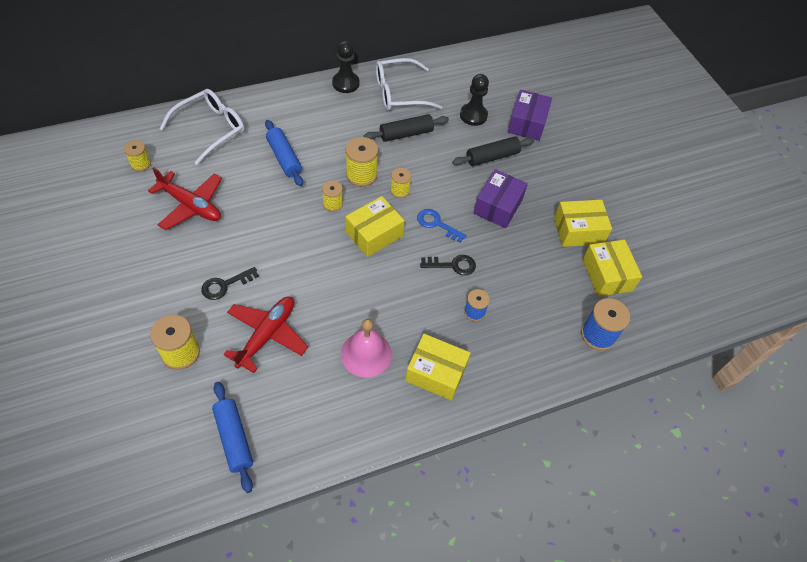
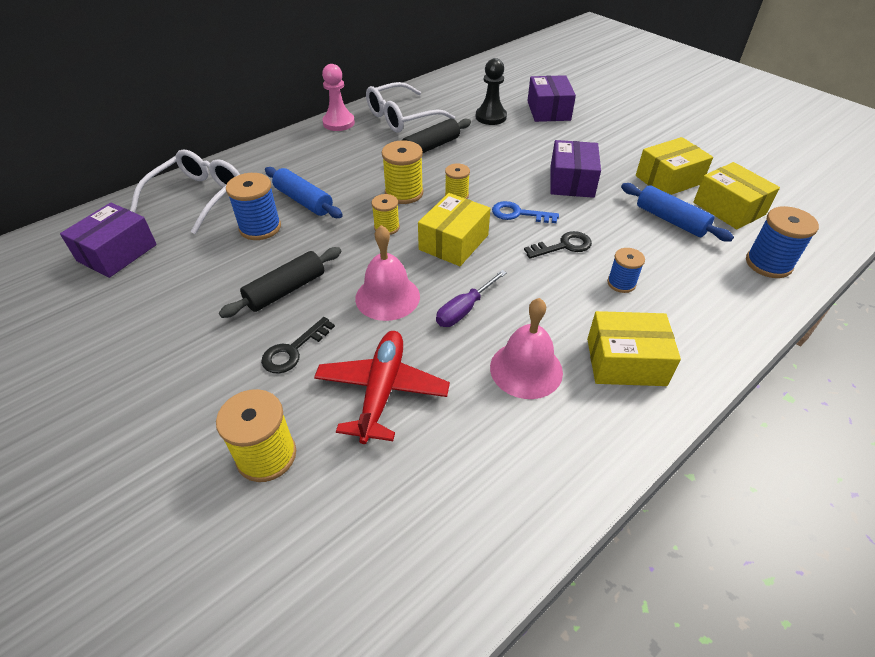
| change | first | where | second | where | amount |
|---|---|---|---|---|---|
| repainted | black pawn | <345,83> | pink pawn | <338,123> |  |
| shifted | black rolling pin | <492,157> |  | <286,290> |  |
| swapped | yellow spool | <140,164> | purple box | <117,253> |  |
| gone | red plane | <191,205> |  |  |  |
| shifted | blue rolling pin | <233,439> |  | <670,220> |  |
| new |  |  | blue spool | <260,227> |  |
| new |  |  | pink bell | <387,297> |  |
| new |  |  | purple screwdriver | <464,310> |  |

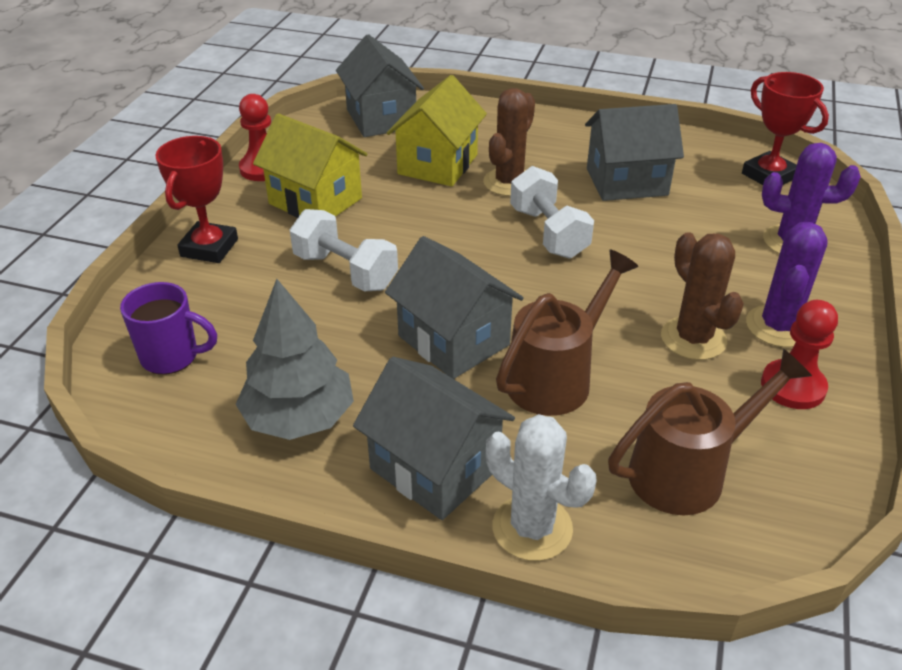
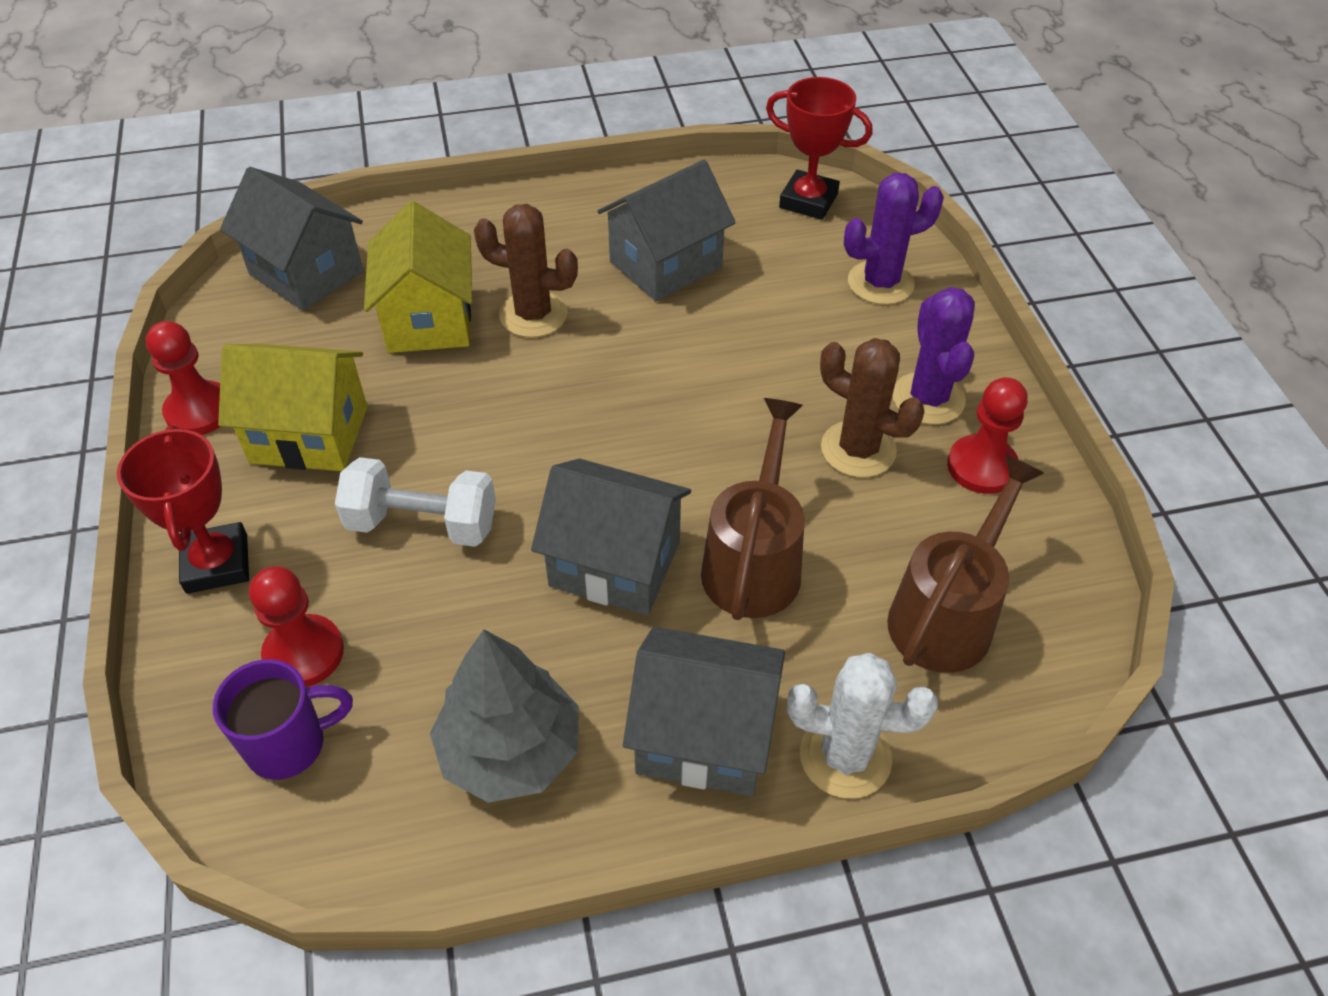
| change | first | where | second | where | amount |
|---|---|---|---|---|---|
| rotated | brown cactus | <509,182> |  | <533,315> | 75 degrees counterclockwise |
| gone | white dumbbell | <548,233> |  |  |  |
| new |  |  | red pawn | <304,653> |  |

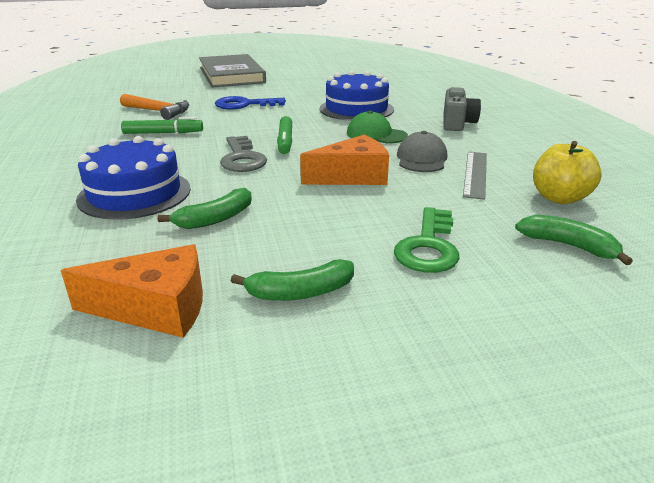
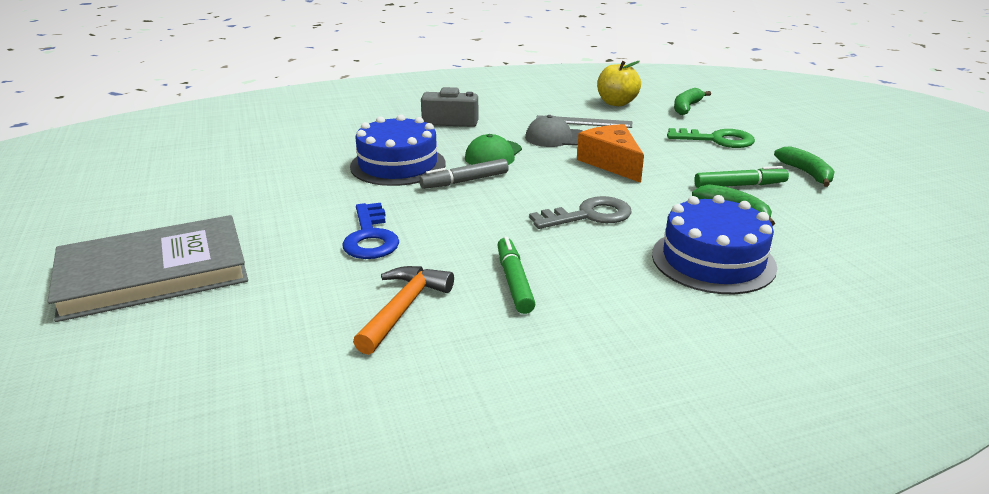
| change | first | where | second | where | amount |
|---|---|---|---|---|---|
| shifted | green marker | <285,141> |  | <740,185> |  |
| gone | orange cheese | <156,308> |  |  |  |
| new |  |  | grey marker | <464,181> |  |

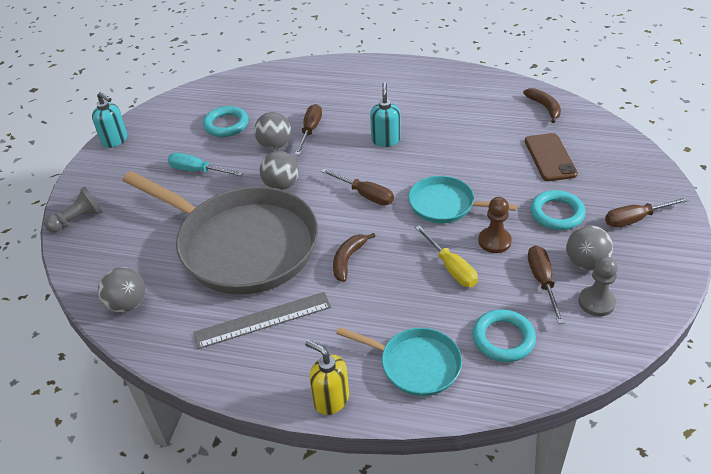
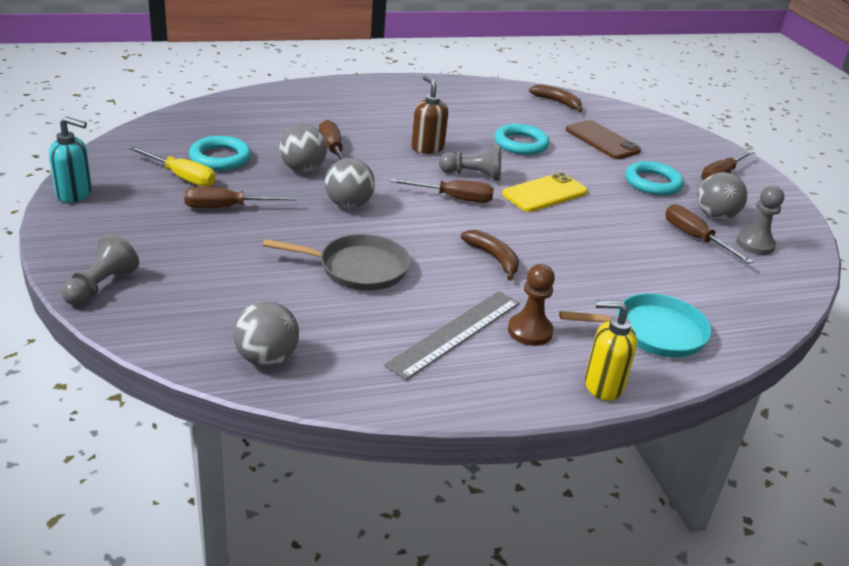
| change | first | where | second | where | amount |
|---|---|---|---|---|---|
| repainted | turquoise soap dispenser | <385,140> | brown soap dispenser | <427,148> |  |
| repainted | turquoise screwdriver | <197,171> | brown screwdriver | <227,207> |  |
| scaled | grey pan | <242,245> |  | <358,268> | x0.48 |
| swapped | turquoise pan | <445,205> | yellow phone | <544,193> |  |
| shifted | brown pawn | <494,241> |  | <530,331> |  |
| shifted | yellow screwdriver | <451,267> |  | <182,177> |  |
| rotated | brown banana | <348,260> |  | <493,258> | 150 degrees clockwise |
| shifted | turquoise ring | <503,338> |  | <521,144> |  |
| new |  |  | grey pawn | <473,175> |  |

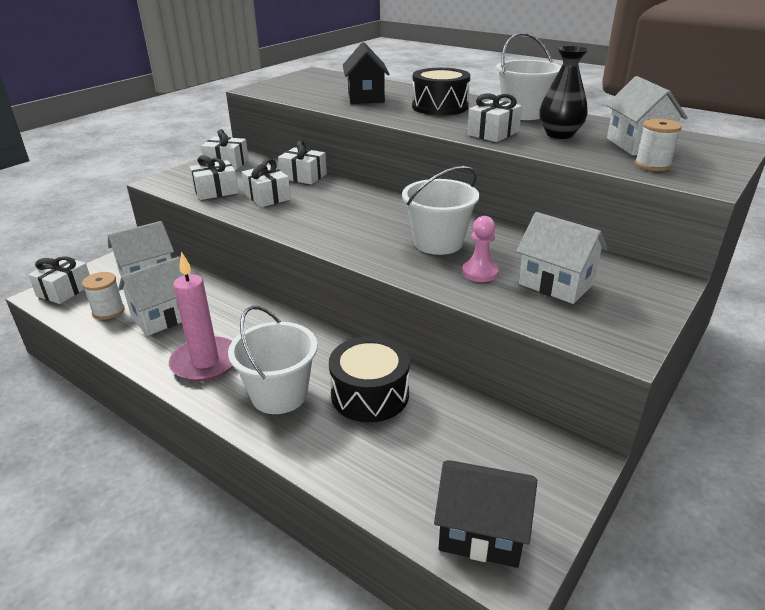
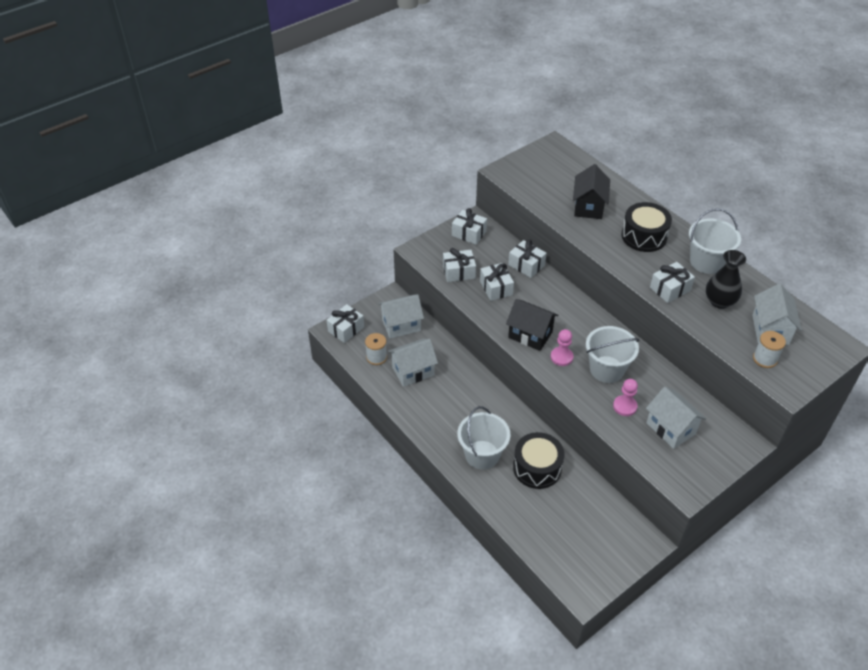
| change | first | where | second | where | amount |
|---|---|---|---|---|---|
| gone | pink candle | <205,362> |  |  |  |
| shifted | black house | <481,532> |  | <530,335> |  |
| new |  |  | pink pawn | <561,357> |  |

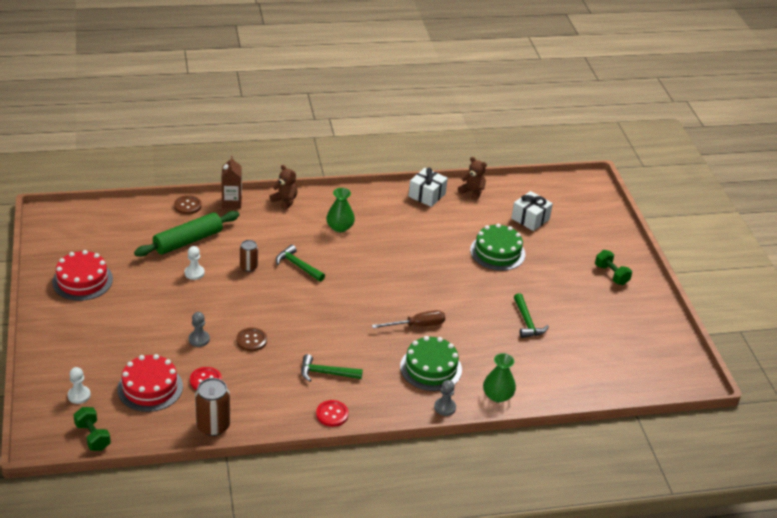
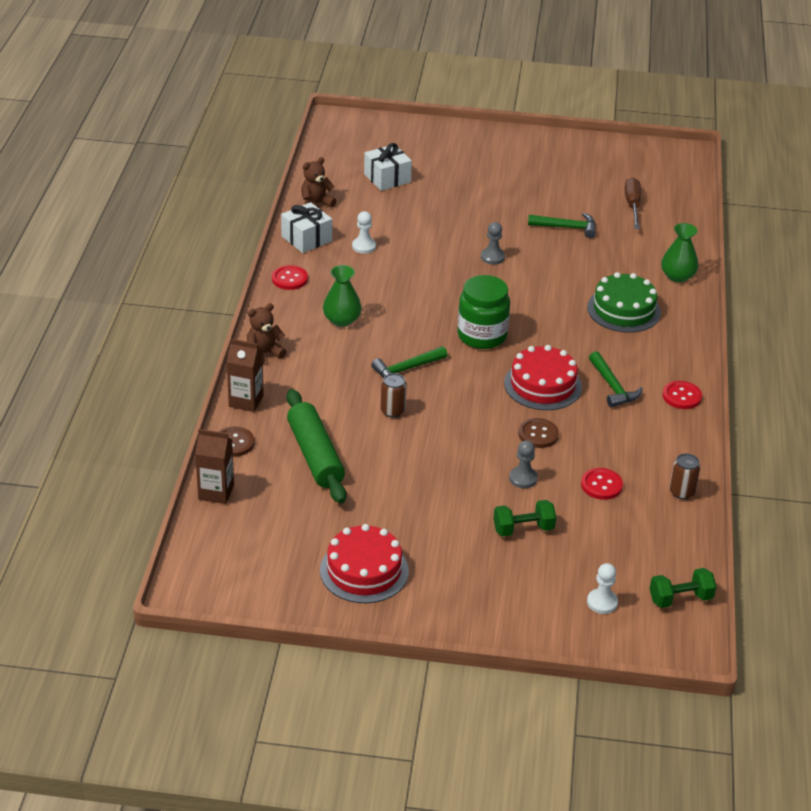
| change | first | where | second | where | amount |
|---|---|---|---|---|---|
| gone | green cake | <497,252> |  |  |  |
| shifted | white pawn | <194,273> |  | <364,246> |  |
| shifted | green dumbbell | <611,275> |  | <523,529> |  |
| shifted | brown screwdriver | <417,325> |  | <632,205> |  |
| shifted | red cake | <150,387> |  | <542,385> |  |
| rotated | green hammer | <326,373> |  | <612,387> | 45 degrees counterclockwise |
| scaled | brown can | <213,426> |  | <681,492> | x0.62 |
| shifted | grey pawn | <445,407> |  | <492,257> |  |
| new |  |  | red button | <289,279> |  |
| new |  |  | green jar | <482,336> |  |
| new |  |  | brown carton | <216,492> |  |

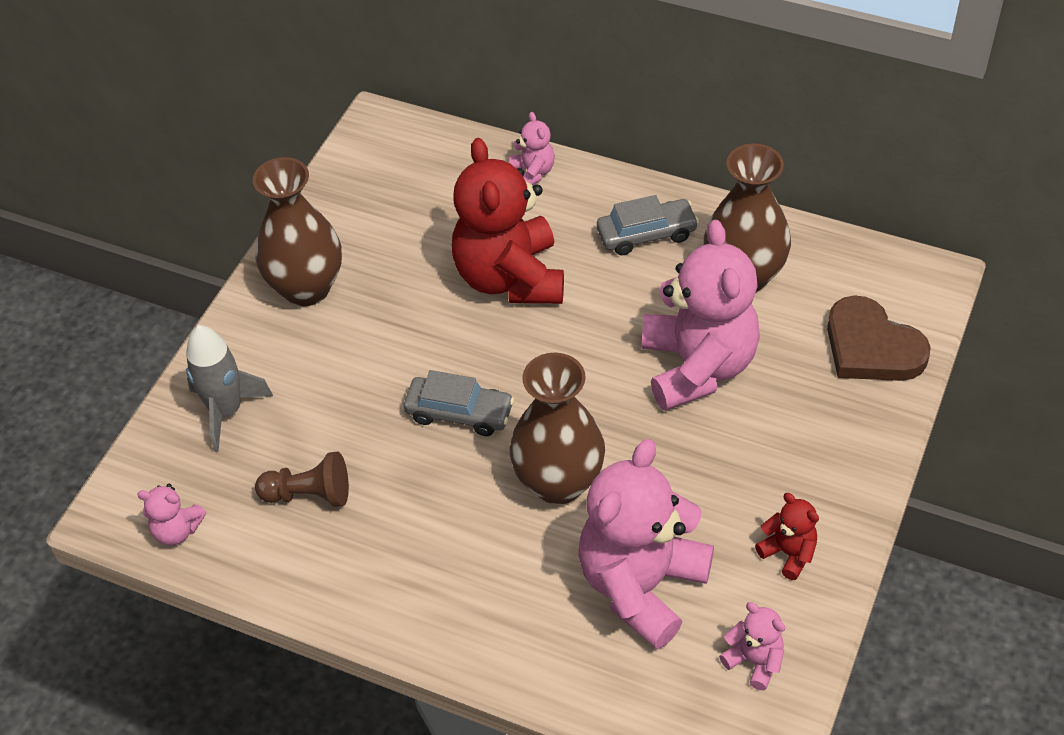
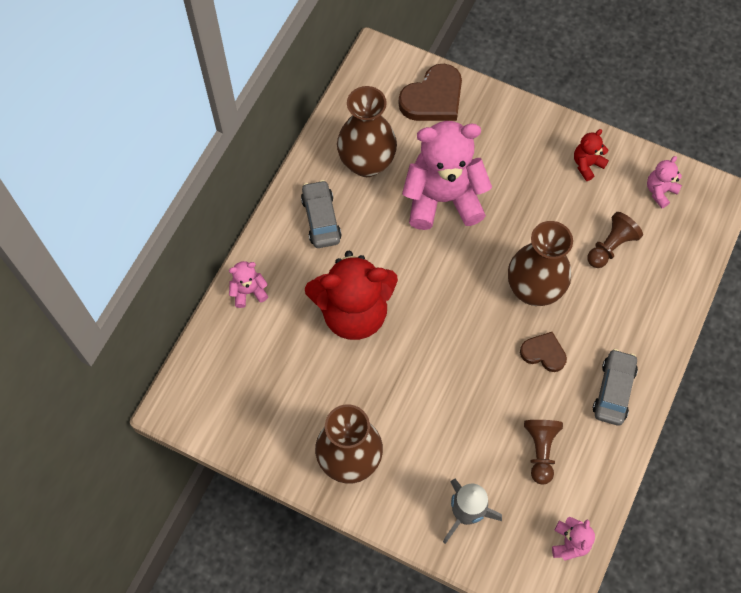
| change | first | where | second | where | amount |
|---|---|---|---|---|---|
| shifted | grey car | <459,413> |  | <613,390> |  |
| swapped | pink teddy bear | <641,585> | brown pawn | <610,246> |  |
| new |  |  | brown heart | <543,353> |  |

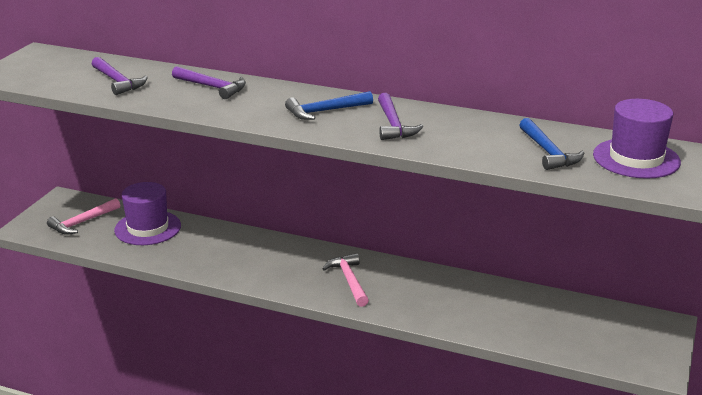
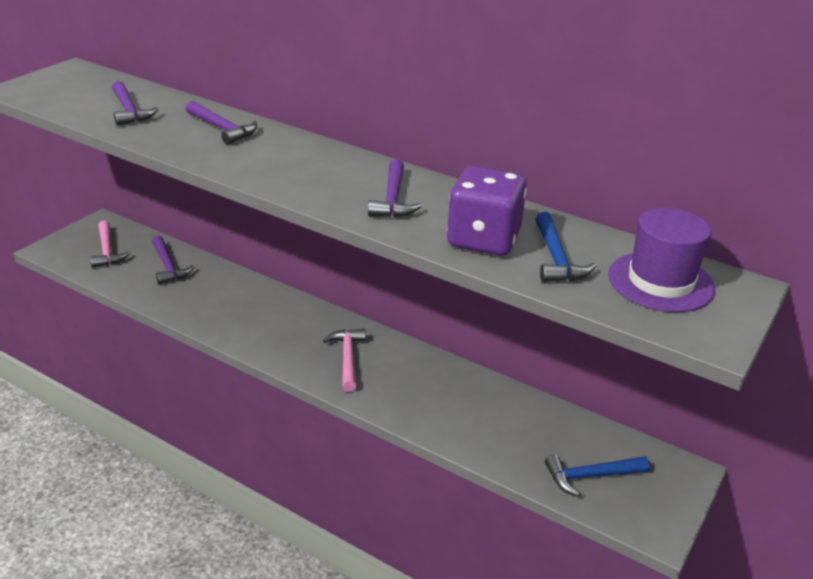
| change | first | where | second | where | amount |
|---|---|---|---|---|---|
| shifted | blue hammer | <325,111> |  | <590,476> |  |
| swapped | purple hat | <148,228> | purple hammer | <168,266> |  |
| rotated | pink hammer | <82,222> |  | <107,251> | 75 degrees counterclockwise |
| new |  |  | purple dice | <483,239> |  |

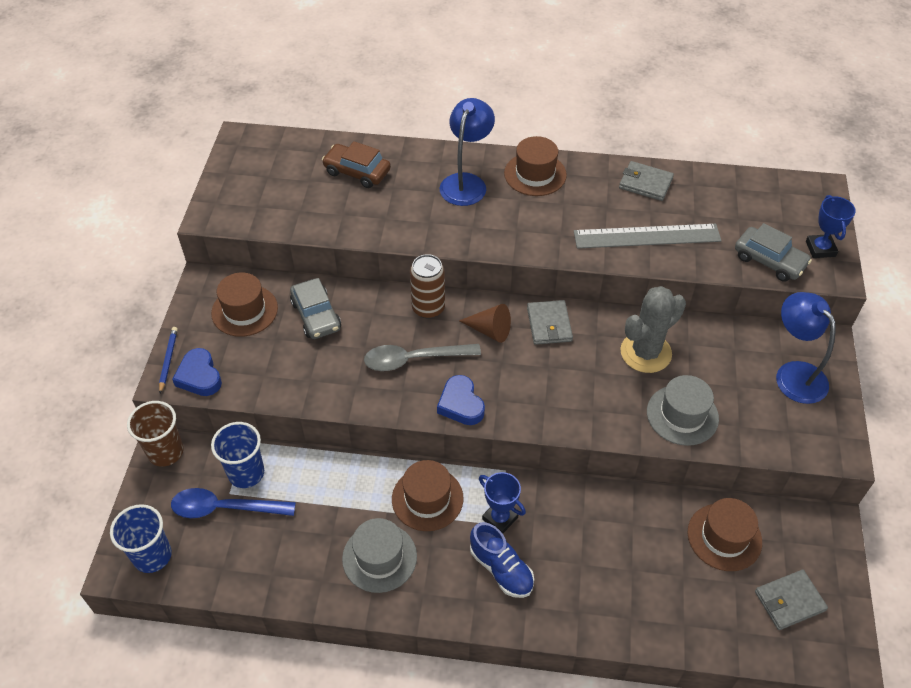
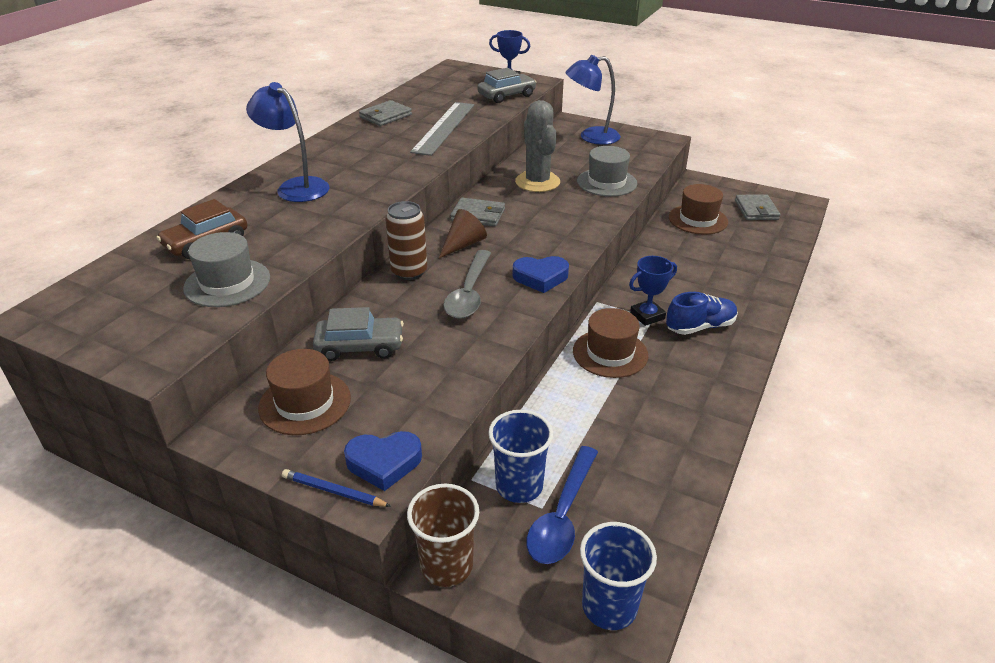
| change | first | where | second | where | amount |
|---|---|---|---|---|---|
| gone | brown hat | <535,174> |  |  |  |
| shifted | grey hat | <379,557> |  | <227,283> |  |

